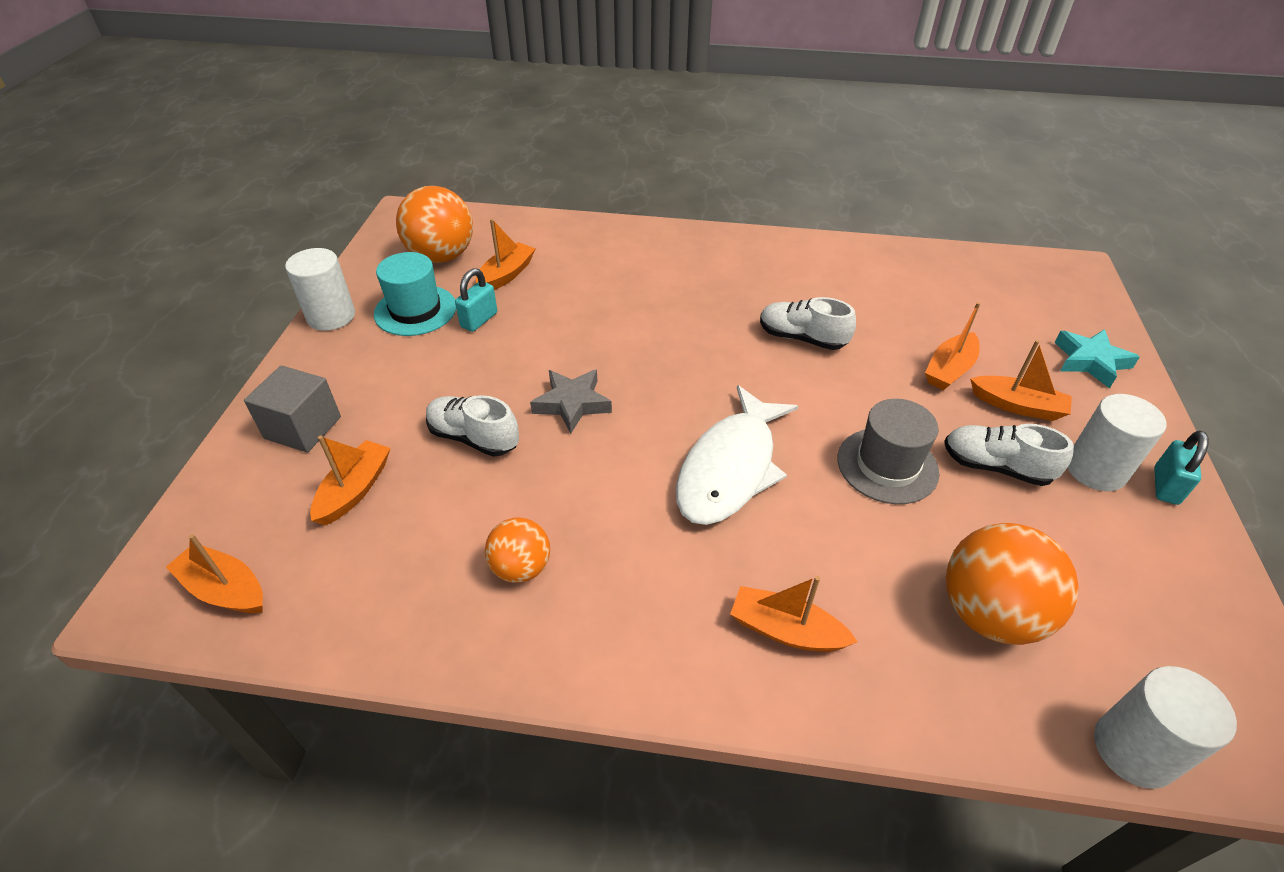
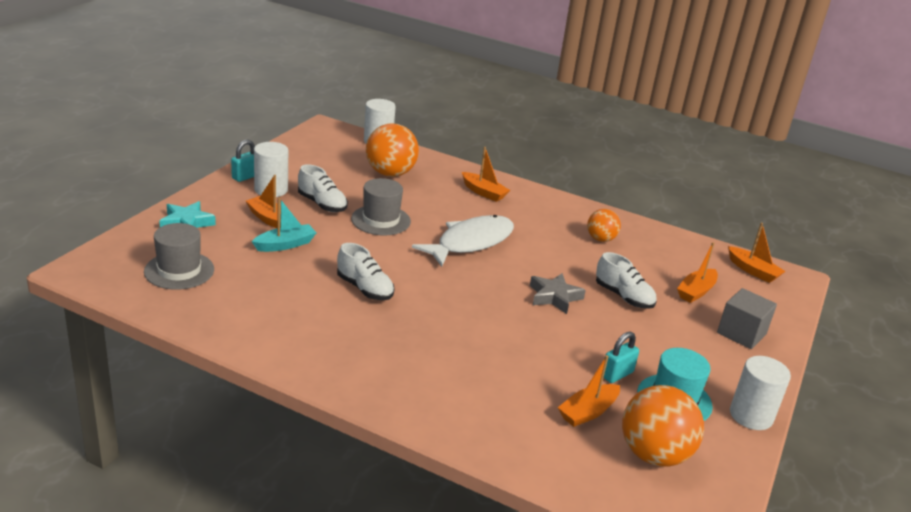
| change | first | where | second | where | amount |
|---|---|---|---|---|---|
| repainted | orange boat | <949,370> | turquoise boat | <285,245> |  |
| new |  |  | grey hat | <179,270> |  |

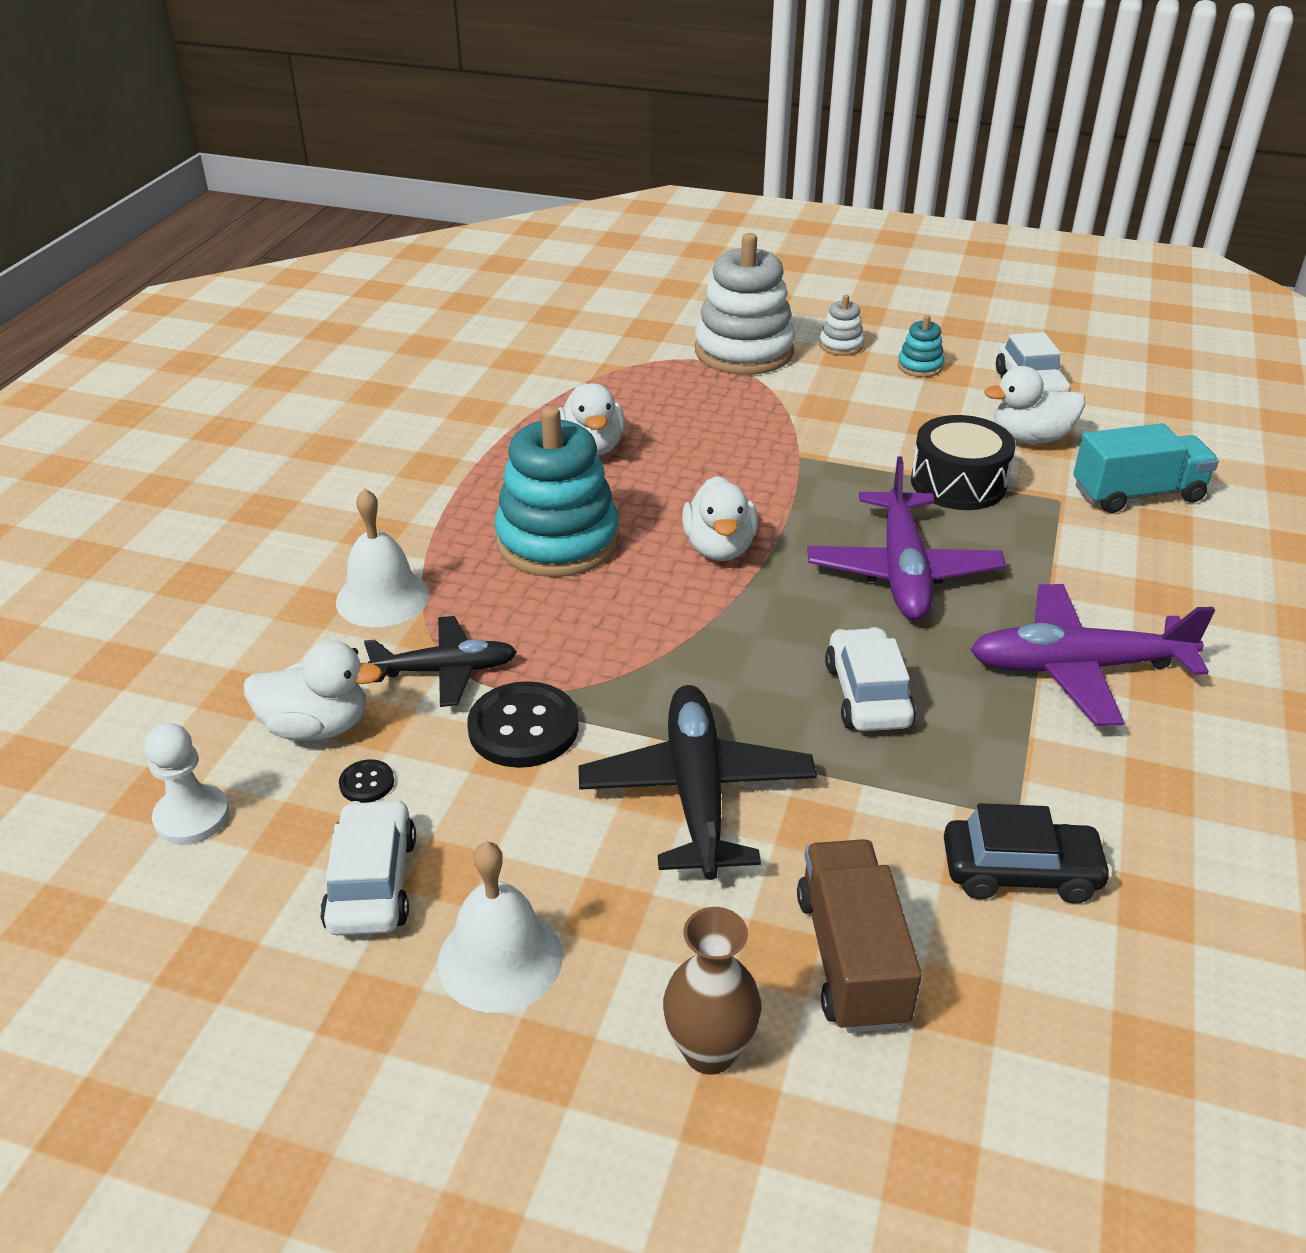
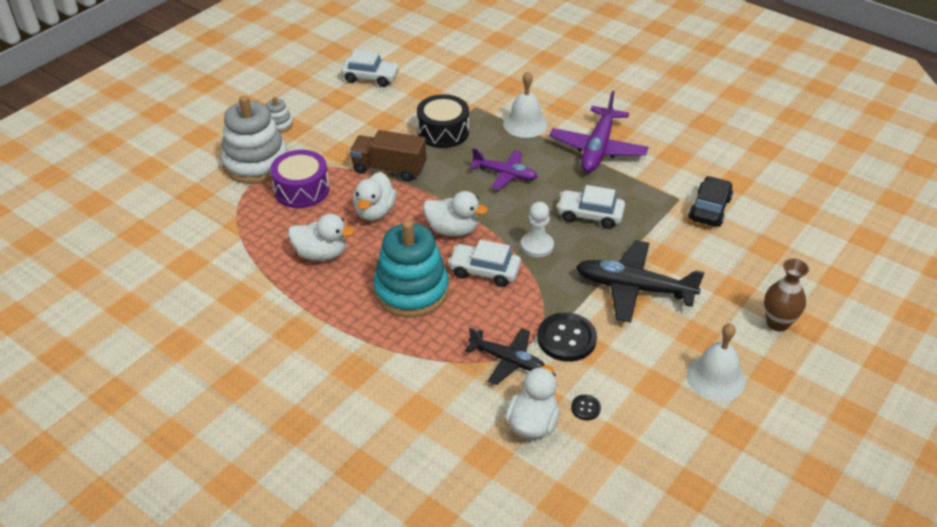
| change | first | where | second | where | amount |
|---|---|---|---|---|---|
| gone | turquoise stacking toy | <920,366> |  |  |  |
| shifted | white duck | <1030,438> |  | <374,212> |  |
| gone | turquoise truck | <1137,494> |  |  |  |
| scaled | purple plane | <902,571> |  | <505,174> | x0.64 |
| shifted | white bell | <382,597> |  | <525,124> |  |
| rotated | black plane | <446,670> |  | <507,360> | 105 degrees clockwise |
| shifted | white pawn | <192,817> |  | <537,246> |  |
| shifted | white car | <372,882> |  | <484,271> |  |
| shifted | brown truck | <851,958> |  | <389,169> |  |
| new |  |  | purple drum | <301,190> |  |

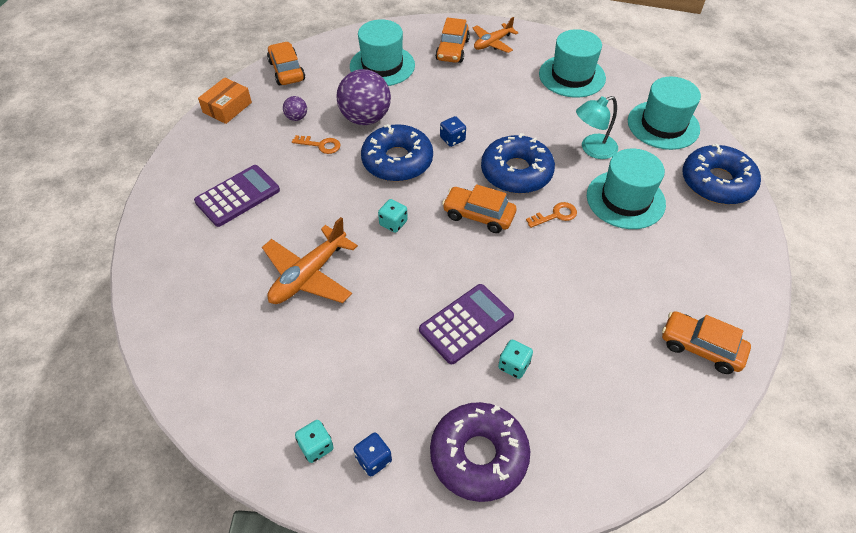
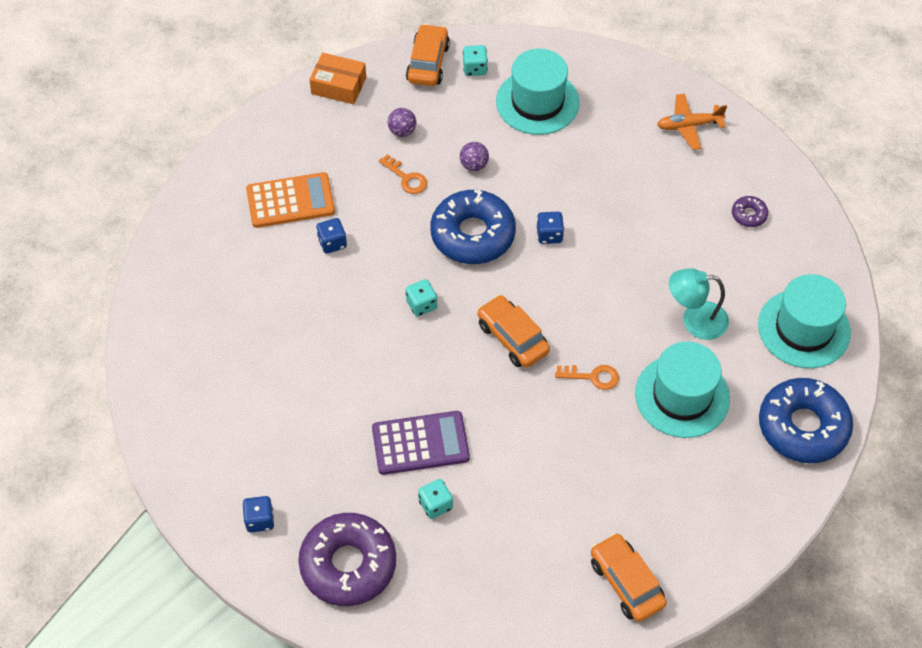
| change | first | where | second | where | amount |
|---|---|---|---|---|---|
| gone | orange car | <452,50> |  |  |  |
| swapped | turquoise hat | <572,76> | purple donut | <749,215> |  |
| scaled | purple ball | <365,118> |  | <474,165> | x0.45 |
| rotated | orange box | <227,107> |  | <338,85> | 45 degrees clockwise |
| gone | blue donut | <516,172> |  |  |  |
| repainted | purple calculator | <237,196> | orange calculator | <290,201> |  |
| gone | orange plane | <309,275> |  |  |  |
| shifted | turquoise dice | <316,446> |  | <475,68> |  |
| new |  |  | blue dice | <332,243> |  |

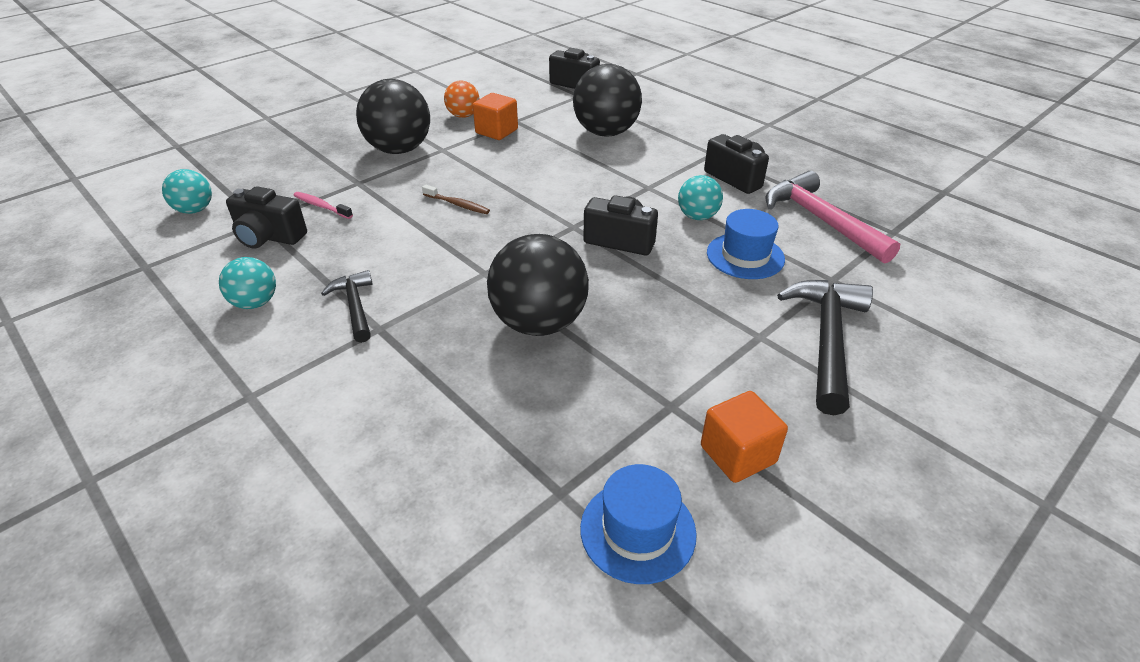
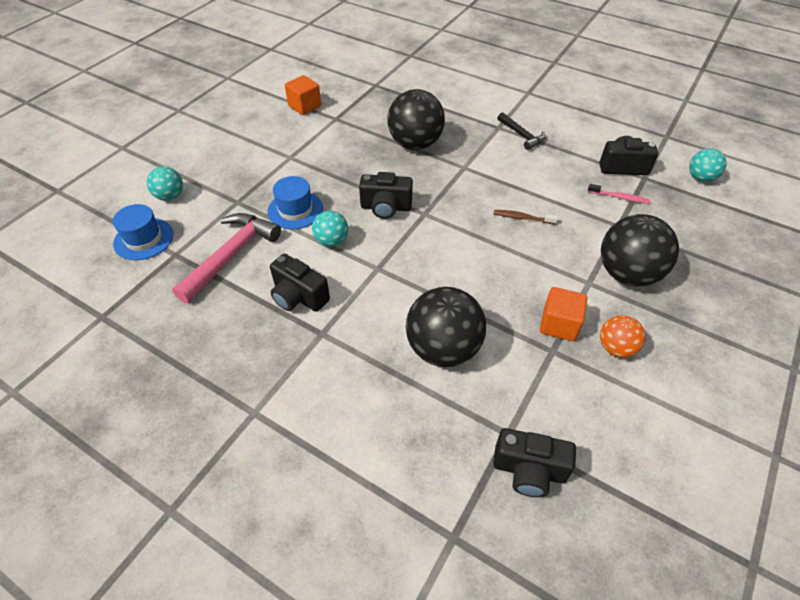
| change | first | where | second | where | amount |
|---|---|---|---|---|---|
| rotated | pink hammer | <821,221> |  | <231,255> | 105 degrees counterclockwise |
| shifted | turquoise ball | <255,303> |  | <170,196> |  |
| gone | black hammer | <826,340> |  |  |  |
| shifted | blue hat | <637,530> |  | <144,239> |  |

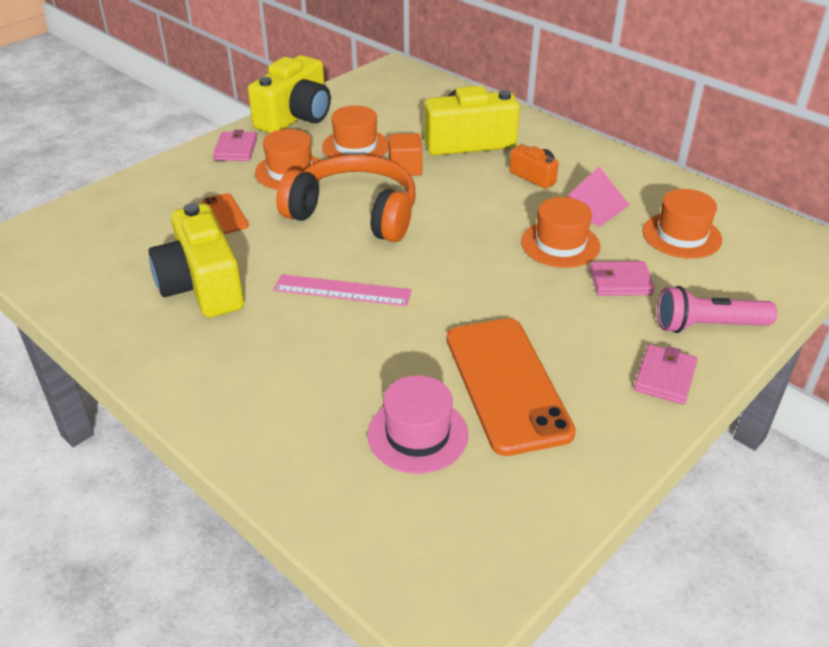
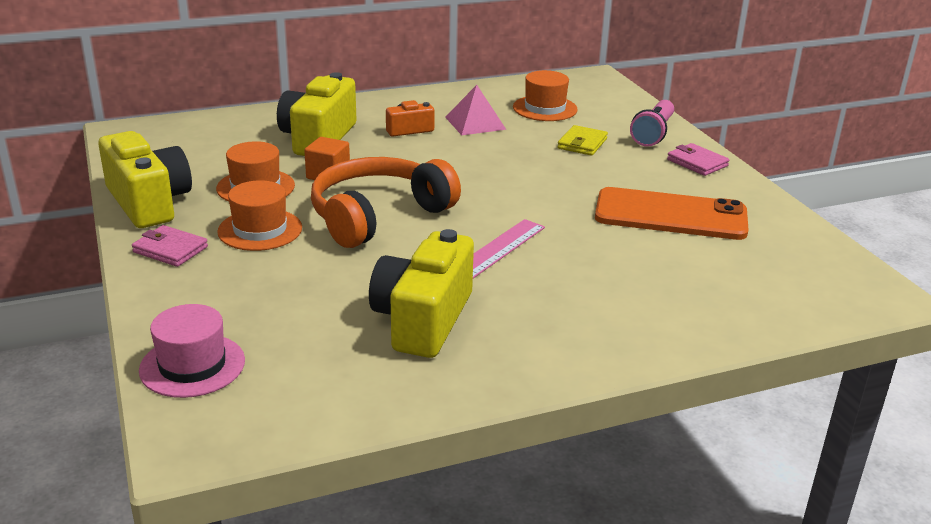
| change | first | where | second | where | amount |
|---|---|---|---|---|---|
| gone | orange phone | <225,214> |  |  |  |
| gone | orange hat | <560,244> |  |  |  |
| rotated | yellow camera | <202,286> |  | <423,319> | 105 degrees clockwise |
| repainted | pink wallet | <620,282> | yellow wallet | <582,144> |  |
| shifted | pink hat | <417,434> |  | <192,365> |  |

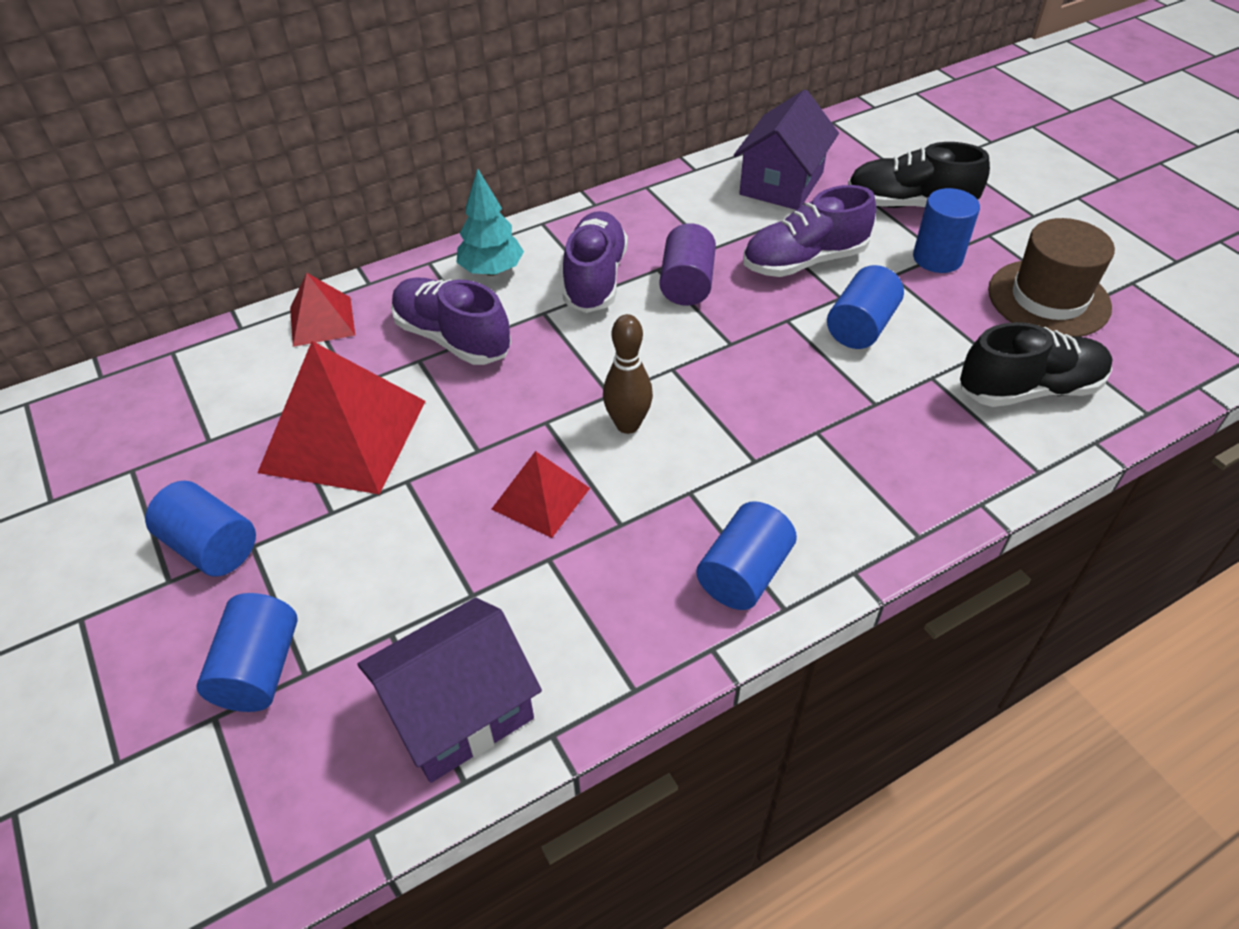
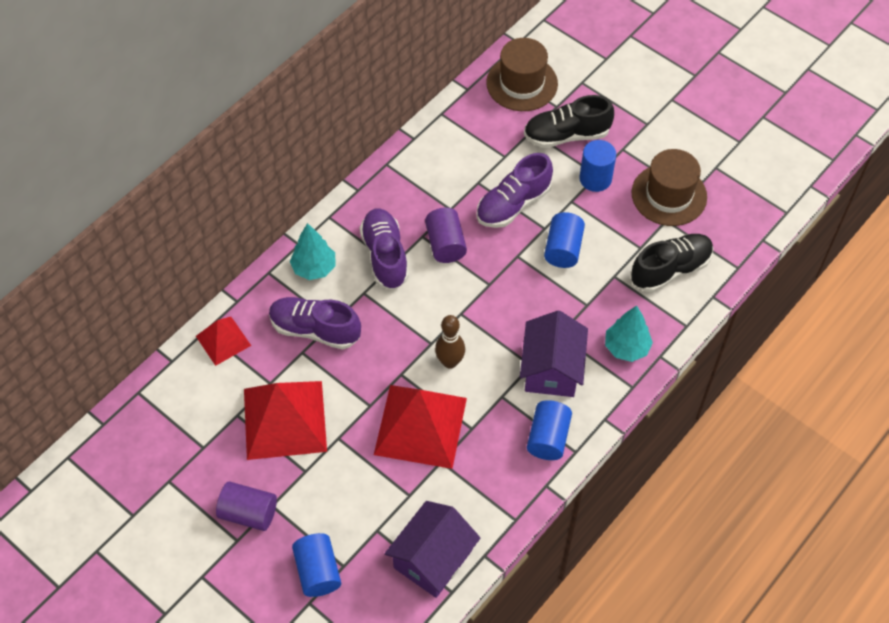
| change | first | where | second | where | amount |
|---|---|---|---|---|---|
| shifted | purple house | <781,183> |  | <551,369> |  |
| scaled | red pyramid | <541,498> |  | <420,426> | x1.87 |
| repainted | blue cylinder | <211,546> | purple cylinder | <249,513> |  |
| new |  |  | brown hat | <522,83> |  |
| new |  |  | turquoise tree | <626,347> |  |

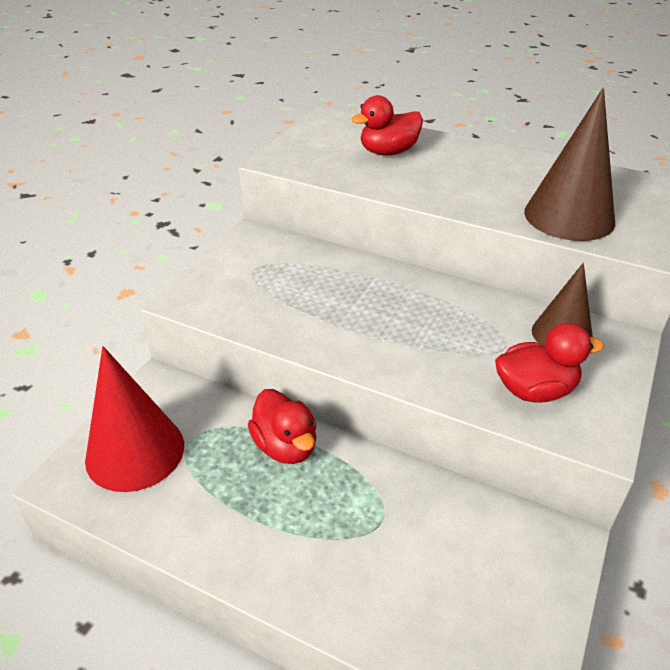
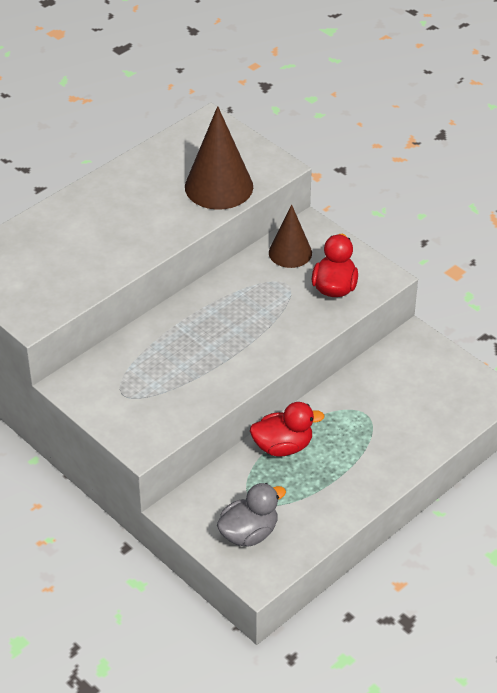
| change | first | where | second | where | amount |
|---|---|---|---|---|---|
| gone | red duck | <388,152> |  |  |  |
| swapped | red cone | <135,451> | grey duck | <249,533> |  |

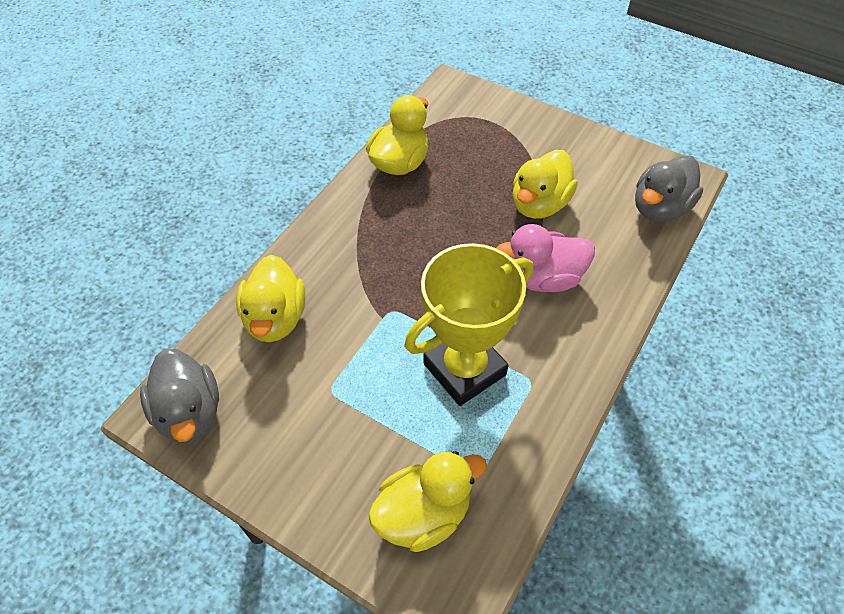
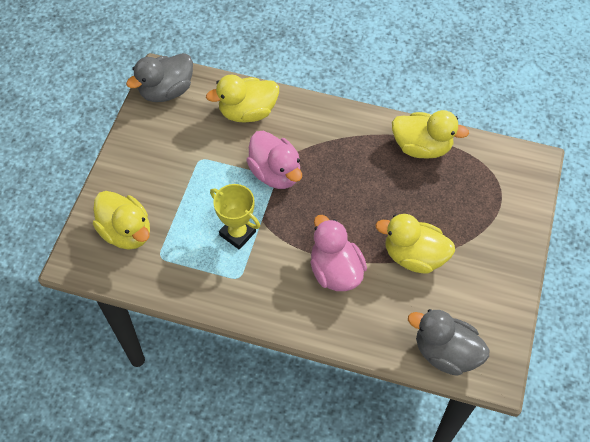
| change | first | where | second | where | amount |
|---|---|---|---|---|---|
| scaled | yellow trophy | <464,369> |  | <237,233> | x0.60 |
| new |  |  | pink duck | <275,173> |  |

